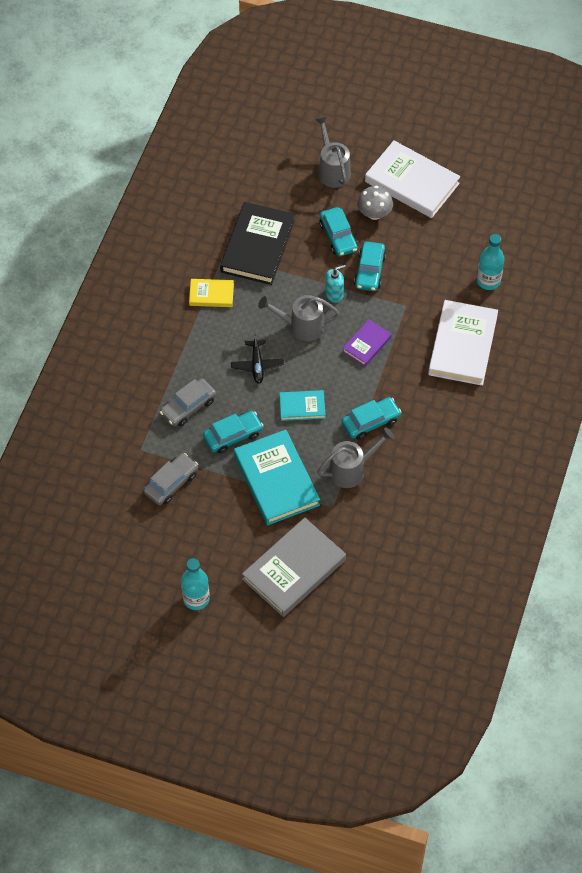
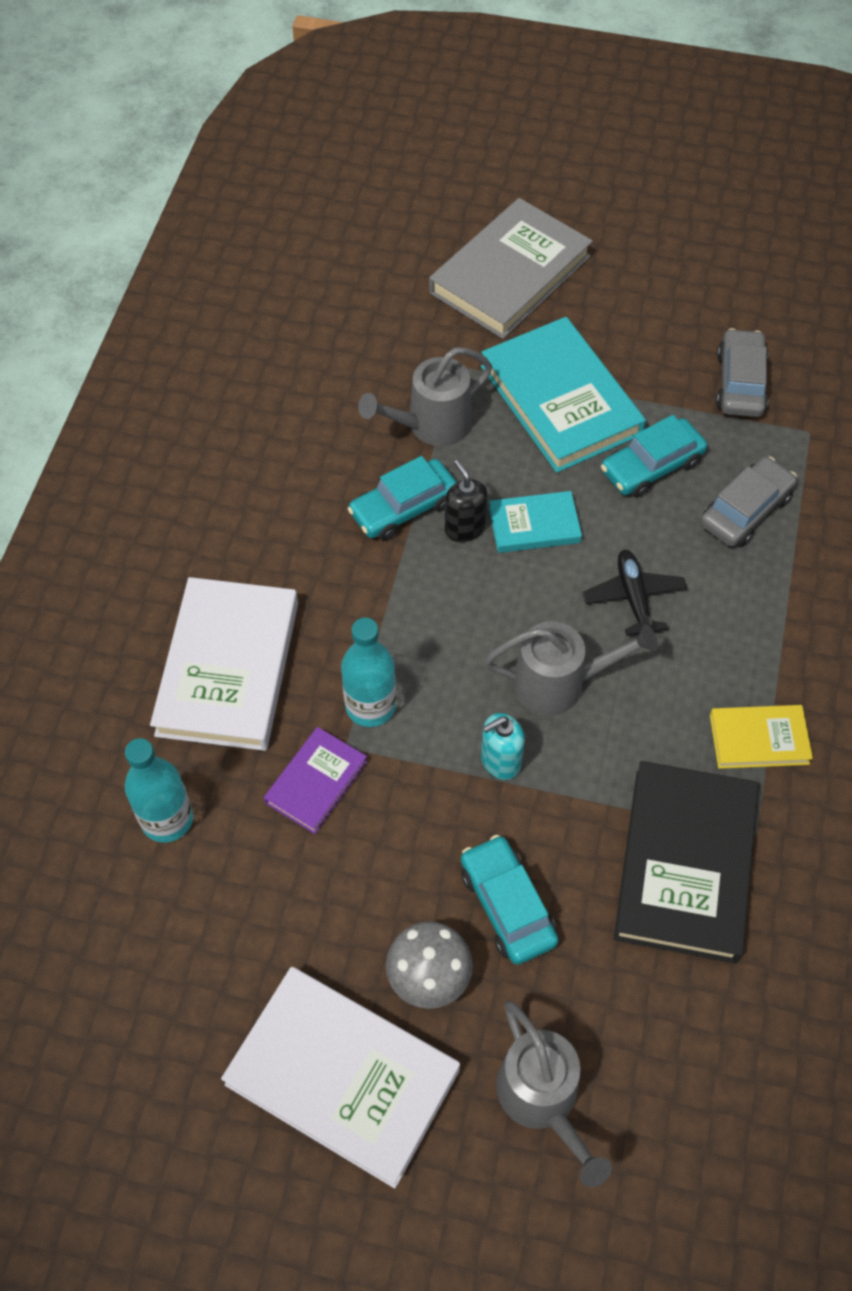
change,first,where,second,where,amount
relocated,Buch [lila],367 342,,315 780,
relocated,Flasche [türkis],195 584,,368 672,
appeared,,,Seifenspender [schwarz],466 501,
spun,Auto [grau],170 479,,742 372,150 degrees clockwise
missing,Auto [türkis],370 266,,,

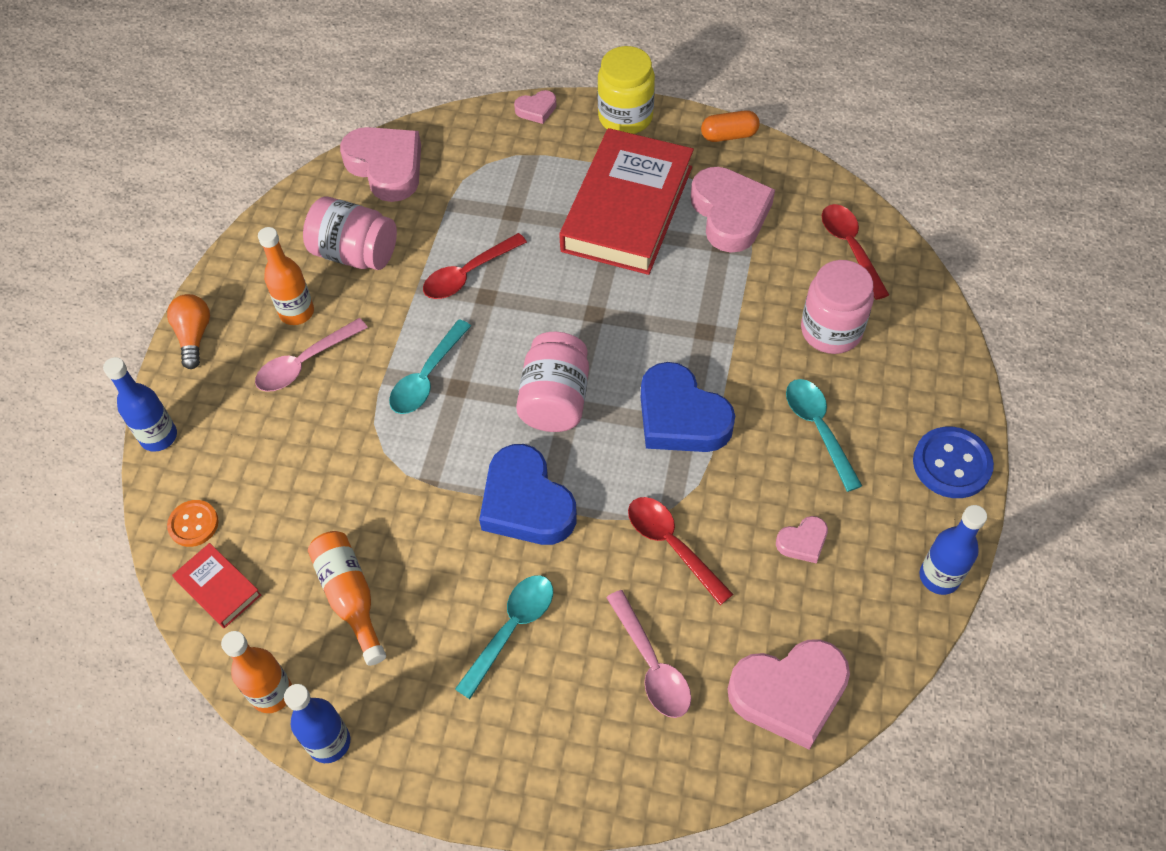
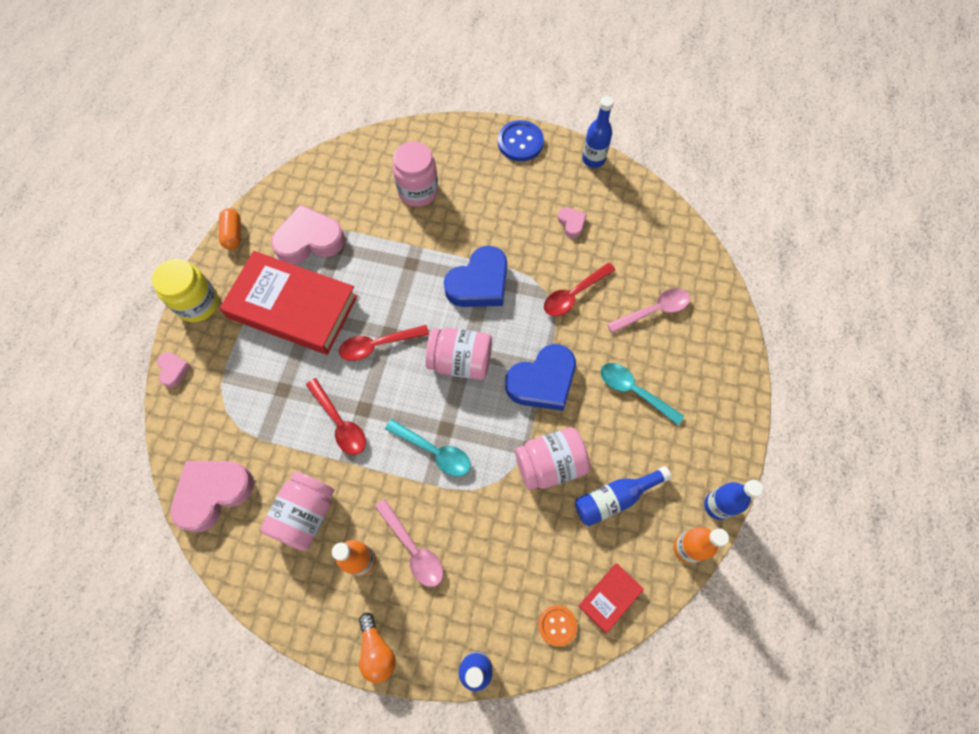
change,first,where,second,where,amount
relocated,Löffel [rot],855 252,,384 343,
spun,Glühbirne [orange],188 331,,377 648,105 degrees counterclockwise
appeared,,,Einmachglas [rosa],552 458,
colour,Flasche [orange],347 598,Flasche [blau],623 496,
missing,Herz [rosa],788 694,,,
missing,Löffel [türkis],824 435,,,

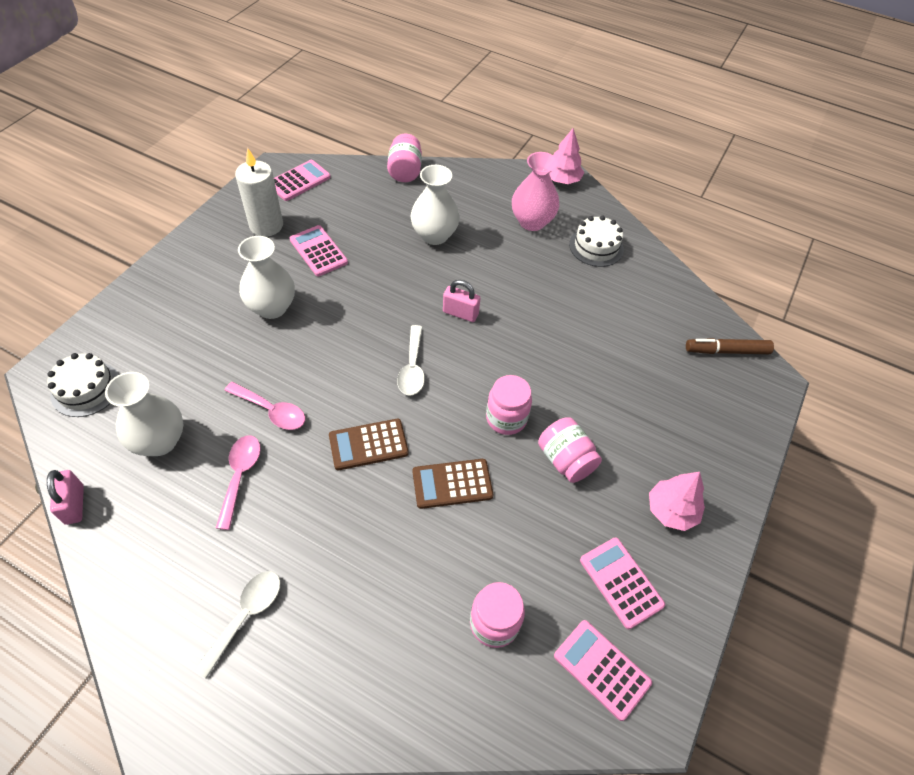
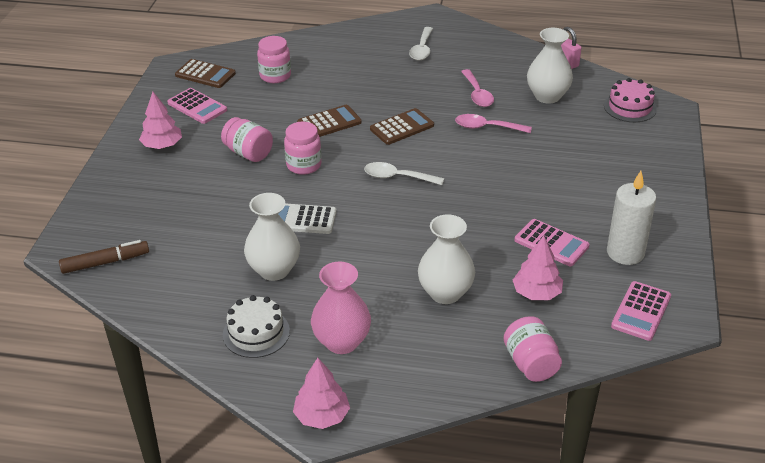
change,first,where,second,where,amount
colour,Taschenrechner [rosa],603 670,Taschenrechner [braun],205 73,
relocated,Vase [weiß],266 277,,272 237,
appeared,,,Taschenrechner [weiß],307 218,
spun,Löffel [weiß],411 360,,404 173,60 degrees counterclockwise
appeared,,,Baum [rosa],538 268,
colour,Kuchen [weiß],83 385,Kuchen [rosa],630 100,
missing,Vorhängeschloss [rosa],461 301,,,

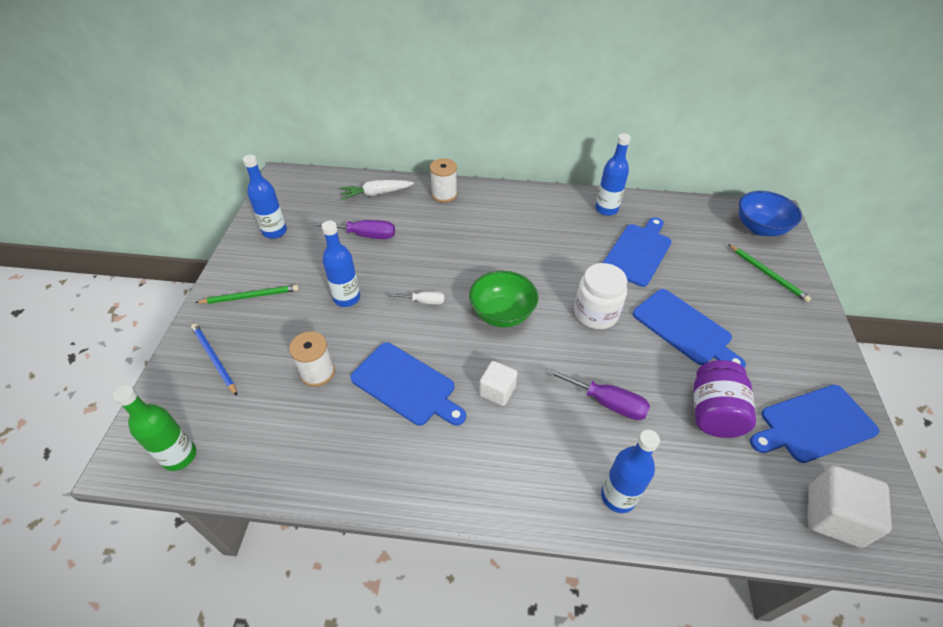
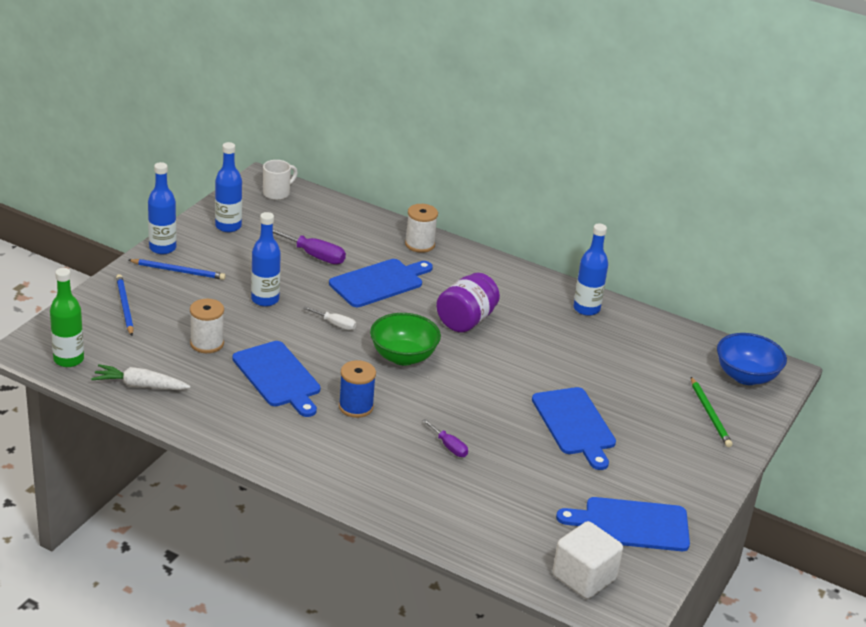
change,first,where,second,where,amount
relocated,Karotte [weiß],377 190,,141 377,
colour,Bleistift [grün],247 294,Bleistift [blau],177 269,
relocated,Flasche [blau],630 471,,162 208,
appeared,,,Tasse [weiß],280 180,
relocated,Schneidebrett [blau],637 252,,381 283,
exchanged,Kubus [weiß],498 383,Garnrolle [blau],357 389,
size,Schraubenzieher [lila],597 394,,445 438,x0.61
relocated,Einmachglas [lila],725 399,,468 302,
missing,Einmachglas [weiß],600 296,,,

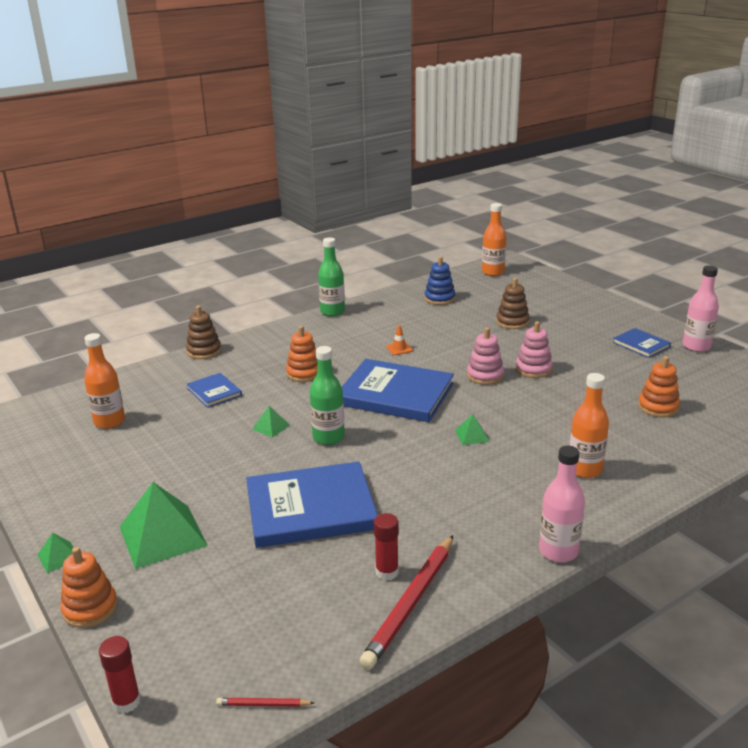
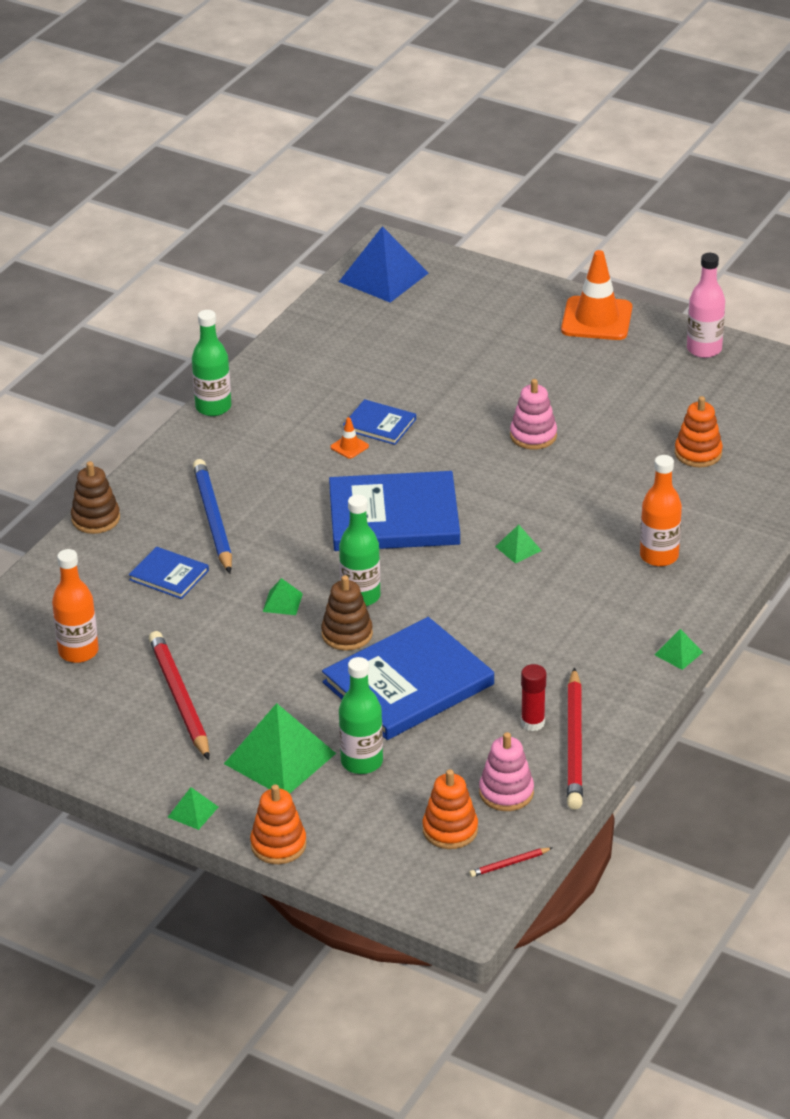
change,first,where,second,where,amount
appeared,,,Bleistift [rot],179 695,
appeared,,,Bleistift [blau],212 516,
relocated,Stapelspielzeug [braun],513 303,,347 613,
exchanged,Flasche [orange],494 239,Pyramide [blau],383 264,
appeared,,,Flasche [grün],361 715,
relocated,Buch [blau],642 343,,379 422,
relocated,Stapelspielzeug [orange],302 354,,450 809,
relocated,Stapelspielzeug [rosa],485 356,,506 771,
appeared,,,Leitkegel [orange],596 295,
exchanged,Flasche [rosa],562 504,Pyramide [grün],679 649,
missing,Klebestift [rot],120 674,,,
missing,Stapelspielzeug [blau],440 280,,,

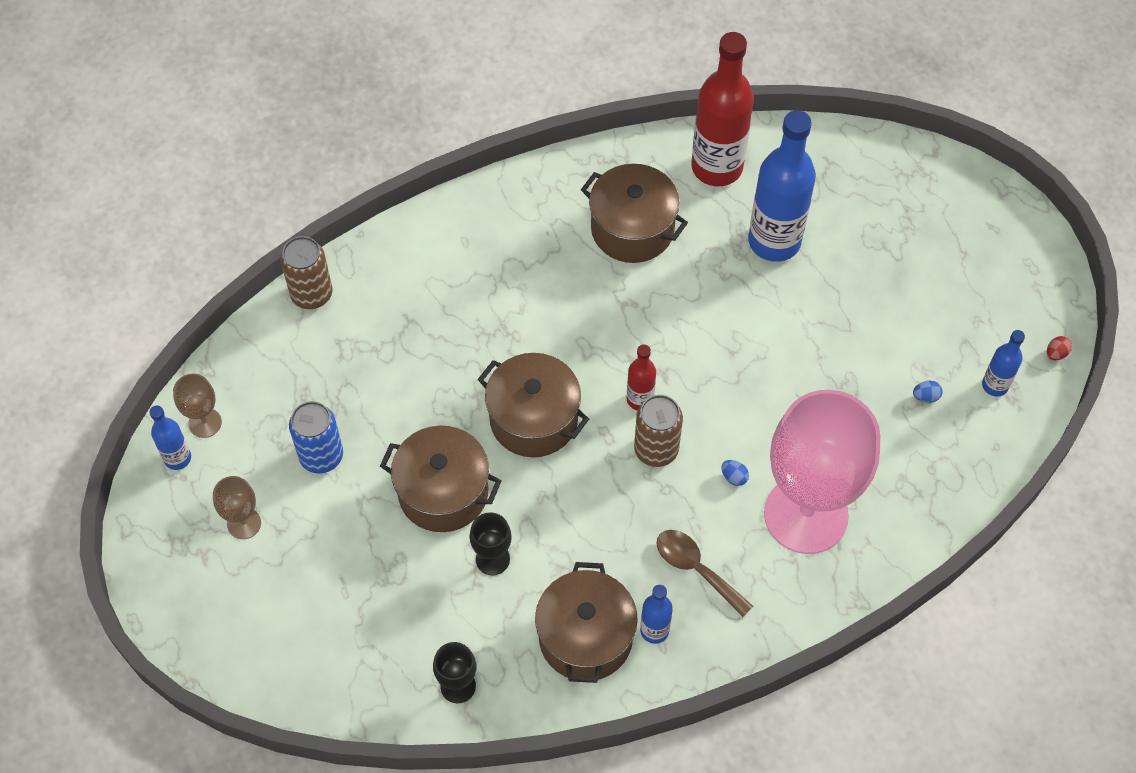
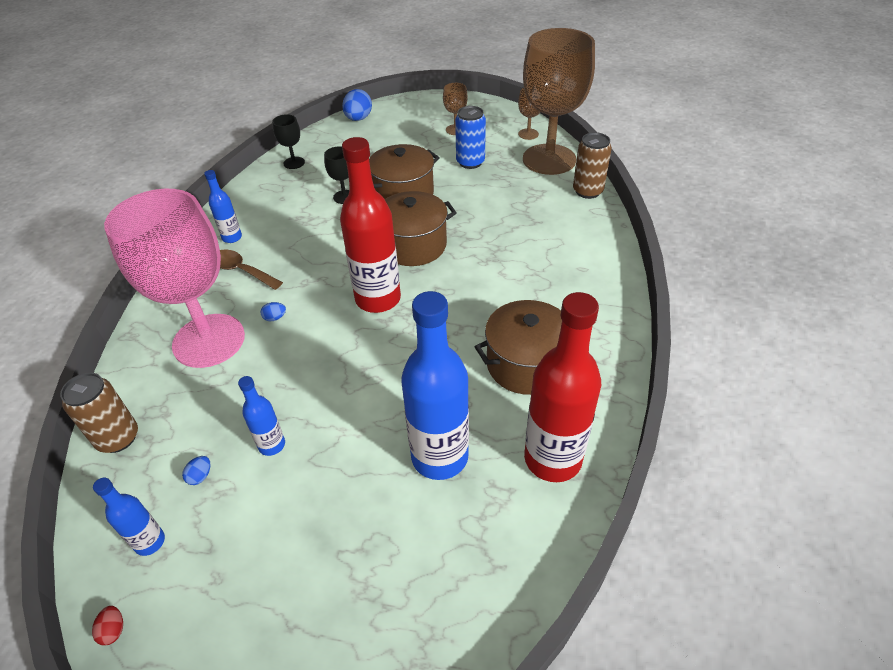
change,first,where,second,where,amount
relocated,Dose [braun],658 431,,99 413,
spun,Löffel [braun],705 573,,251 270,135 degrees counterclockwise
relocated,Flasche [blau],170 437,,261 416,
size,Flasche [rot],641 377,,370 225,x2.06
appeared,,,Ei [blau],357 105,
appeared,,,Kelch [braun],559 101,
missing,Kochtopf [braun],586 622,,,

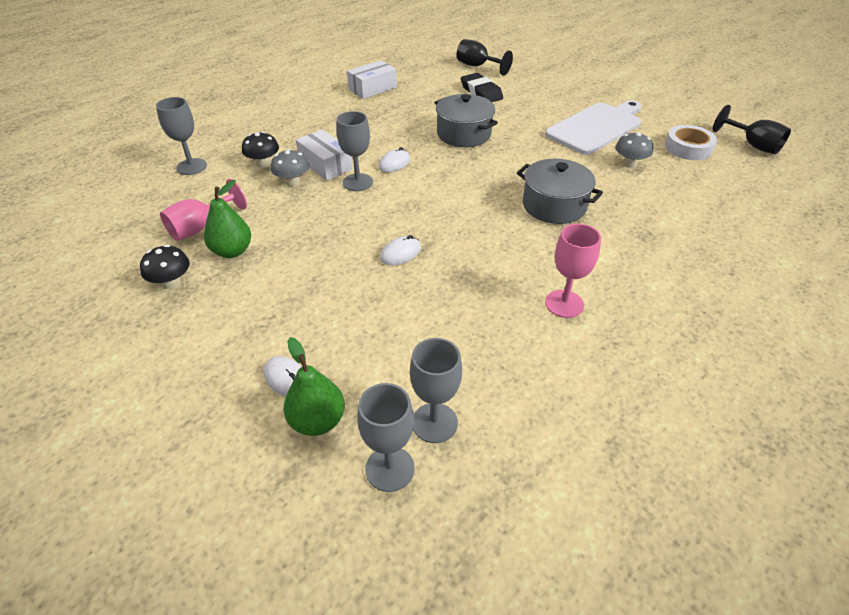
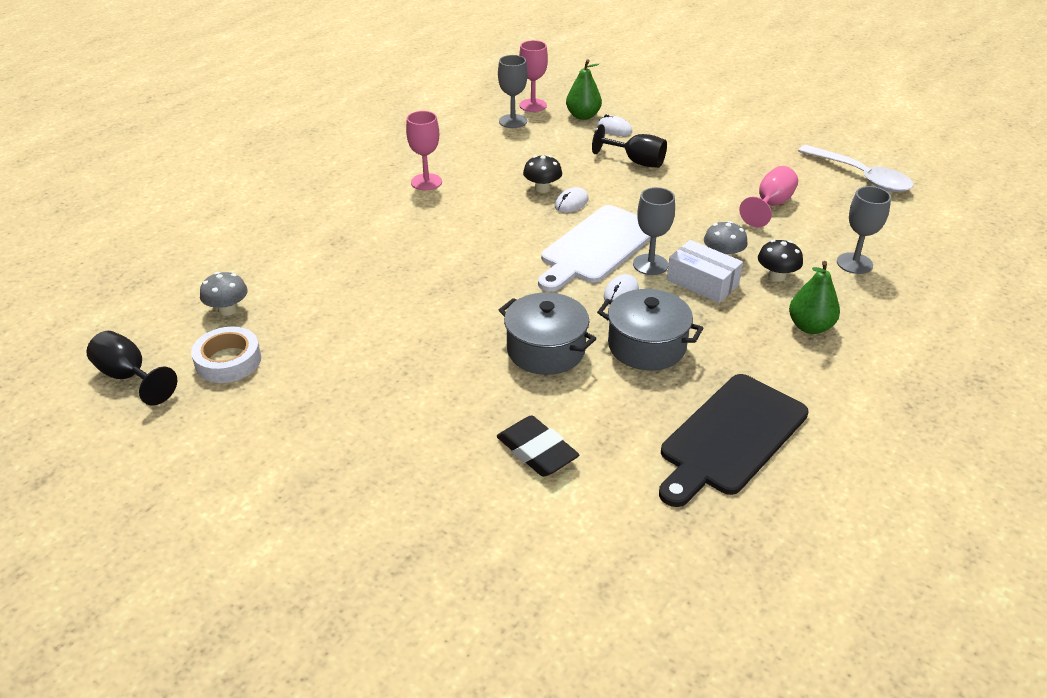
change,first,where,second,where,amount
relocated,Pilz [grau],634 150,,224 294,
colour,Kelch [grau],386 437,Kelch [rosa],533 76,
relocated,Pilz [schwarz],165 267,,542 174,
relocated,Schneidebrett [weiß],593 127,,594 248,
relocated,Kelch [schwarz],485 57,,629 146,
relocated,Kochtopf [grau],560 191,,650 329,
exchanged,Schachtel [weiß],372 79,Schneidebrett [schwarz],734 440,
relocated,Birne [grün],227 219,,814 297,
appeared,,,Löffel [weiß],856 168,

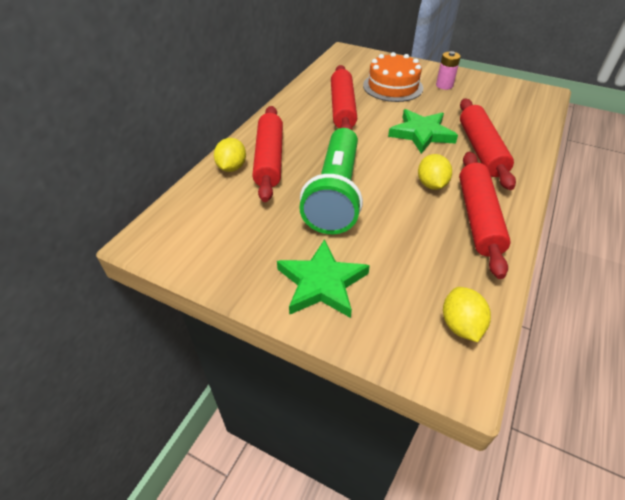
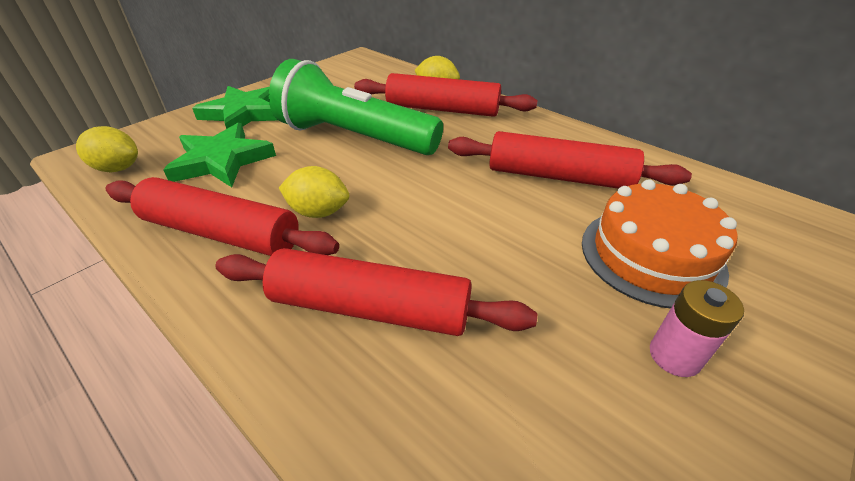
change,first,where,second,where,amount
relocated,Stern [grün],423 131,,219 155,

